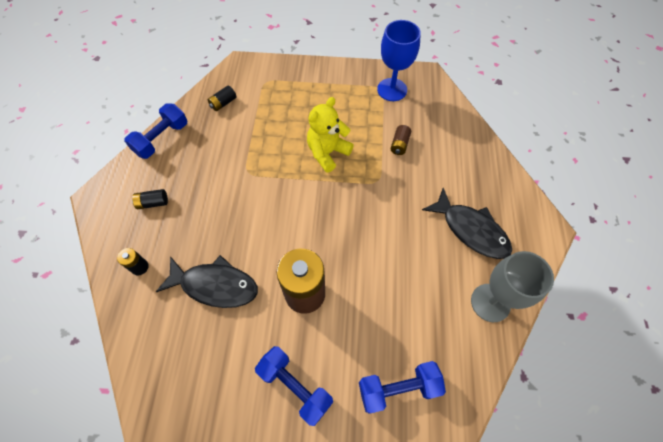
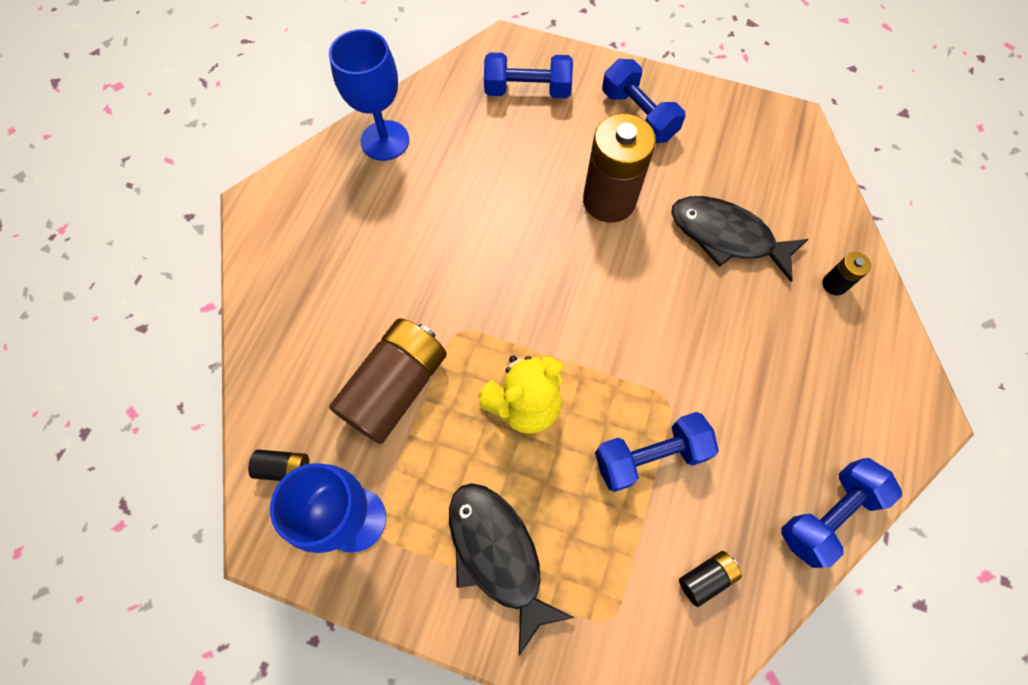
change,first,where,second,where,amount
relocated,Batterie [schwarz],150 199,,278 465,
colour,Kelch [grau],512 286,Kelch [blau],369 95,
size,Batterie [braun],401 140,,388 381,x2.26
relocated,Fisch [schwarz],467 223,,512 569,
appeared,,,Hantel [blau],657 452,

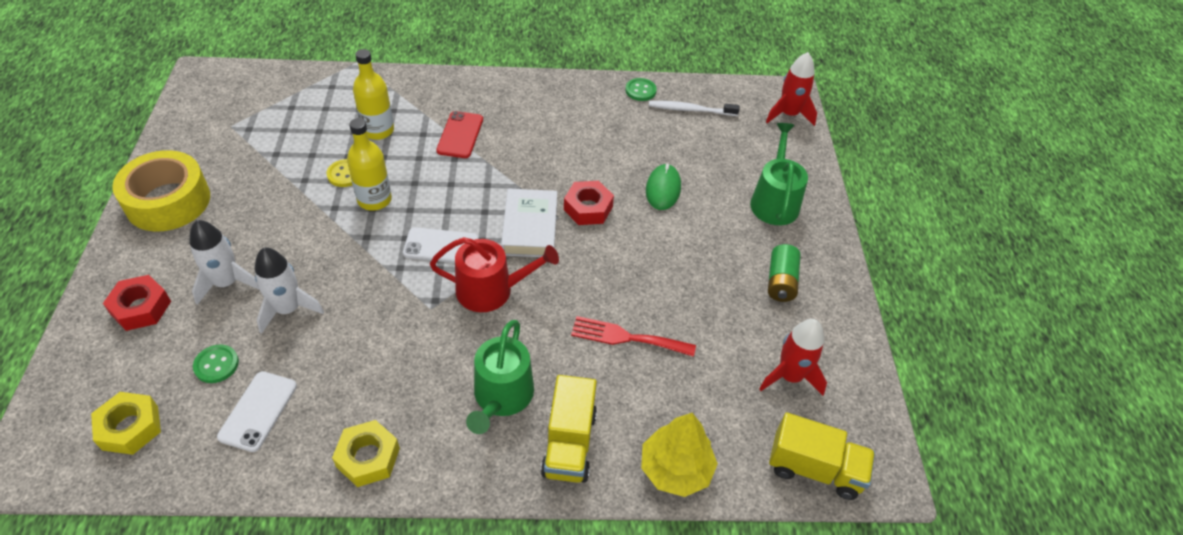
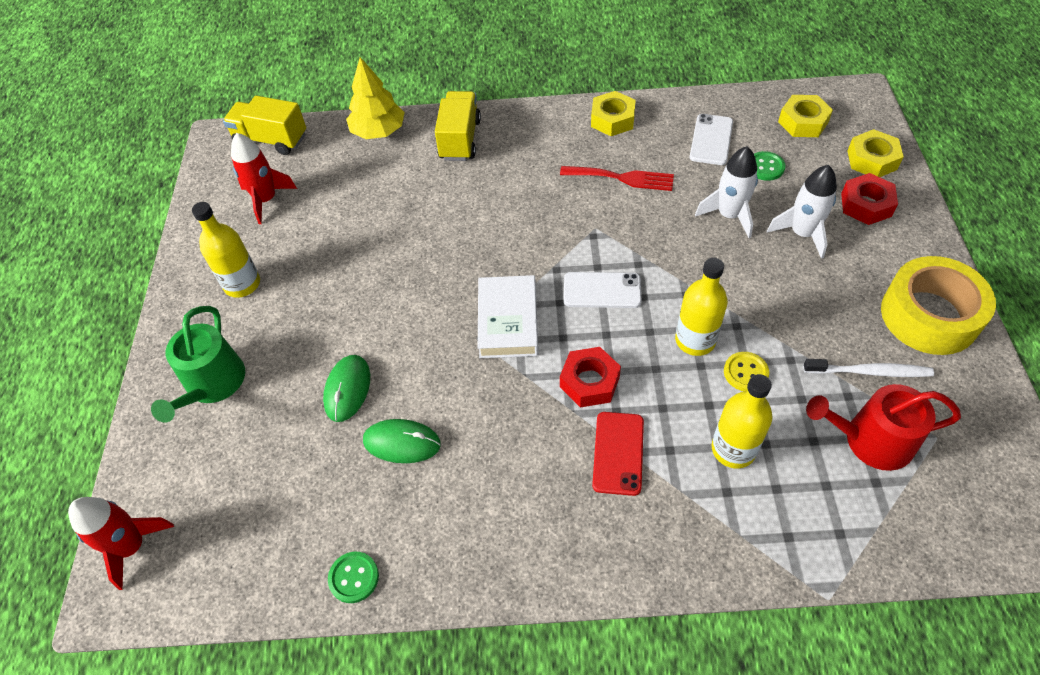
change,first,where,second,where,amount
exchanged,Batterie [grün],784 273,Flasche [gelb],226 250,
appeared,,,Computermaus [grün],402 441,
relocated,Gabel [rot],633 336,,617 178,
relocated,Sechskantmutter [rot],589 203,,590 377,
relocated,Zahnbürste [weiß],694 108,,868 368,
relocated,Gießkanne [rot],494 274,,883 427,
appeared,,,Sechskantmutter [gelb],876 153,
missing,Gießkanne [grün],500 377,,,

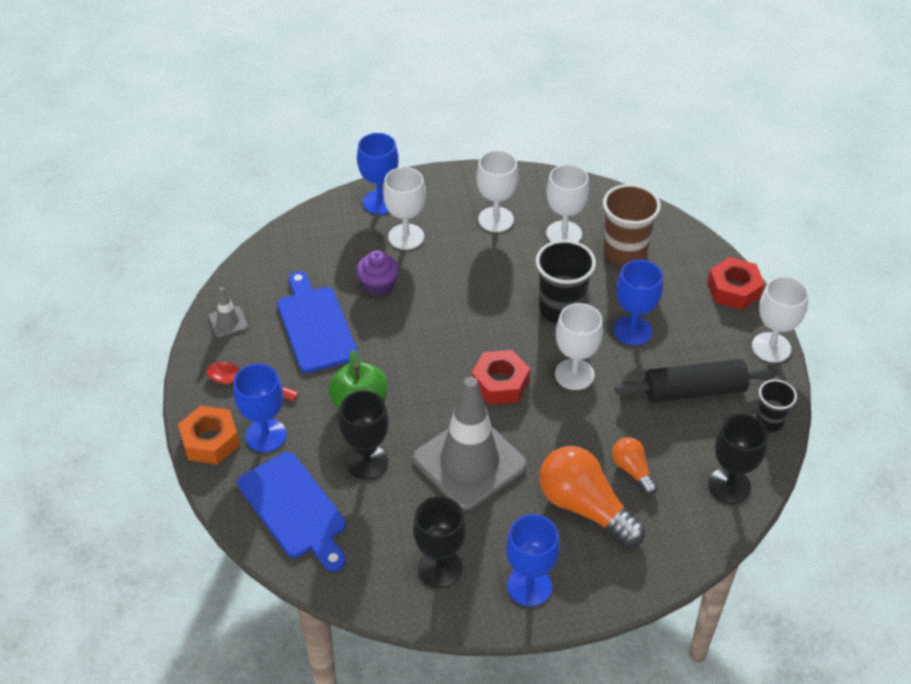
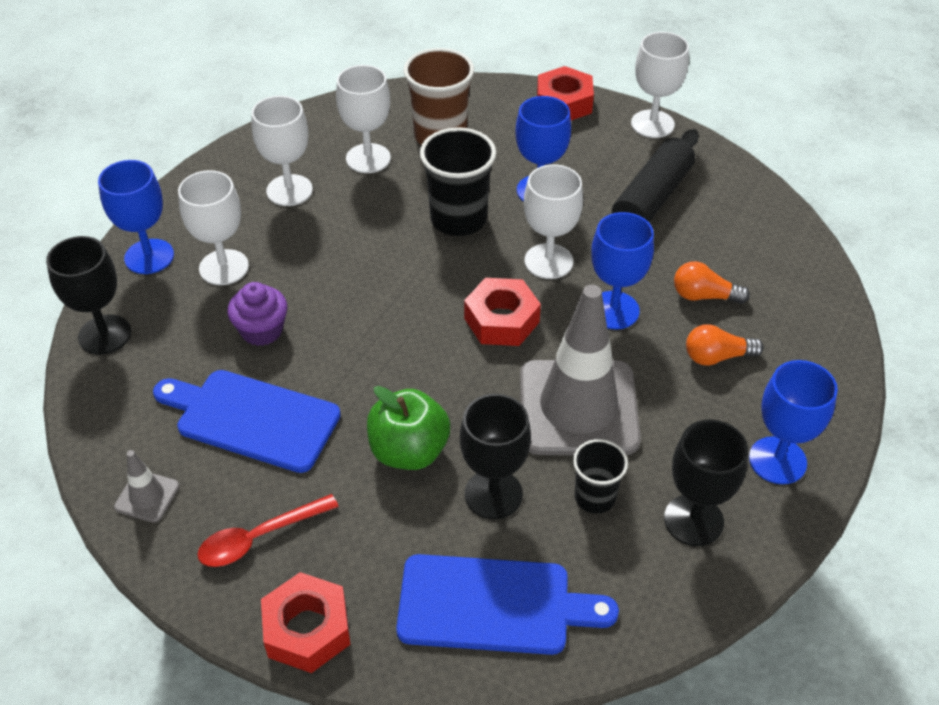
change,first,where,second,where,amount
relocated,Kelch [schwarz],738 459,,88 295,
colour,Sechskantmutter [orange],209 435,Sechskantmutter [rot],306 622,
relocated,Becher [schwarz],776 405,,600 476,
relocated,Kelch [blau],260 408,,622 270,
size,Glühbirne [orange],592 496,,725 345,x0.53

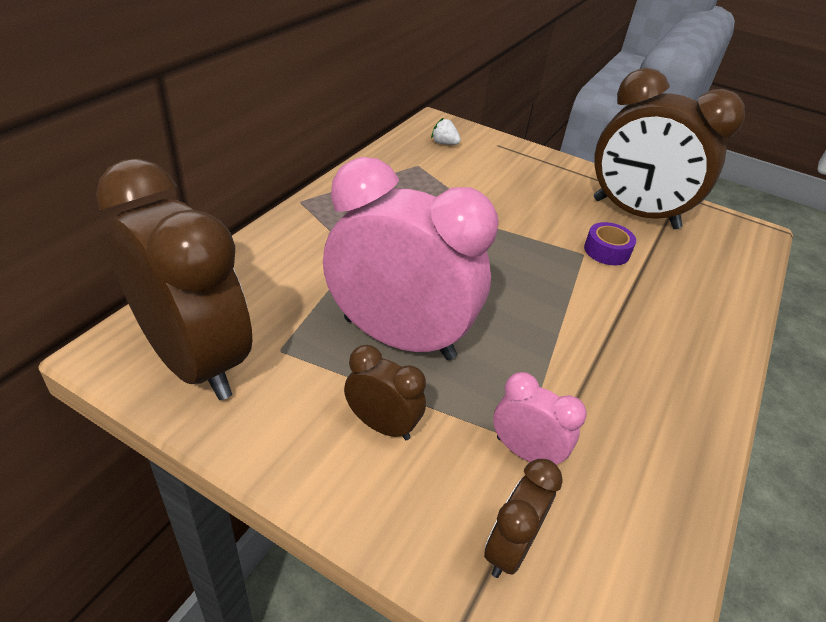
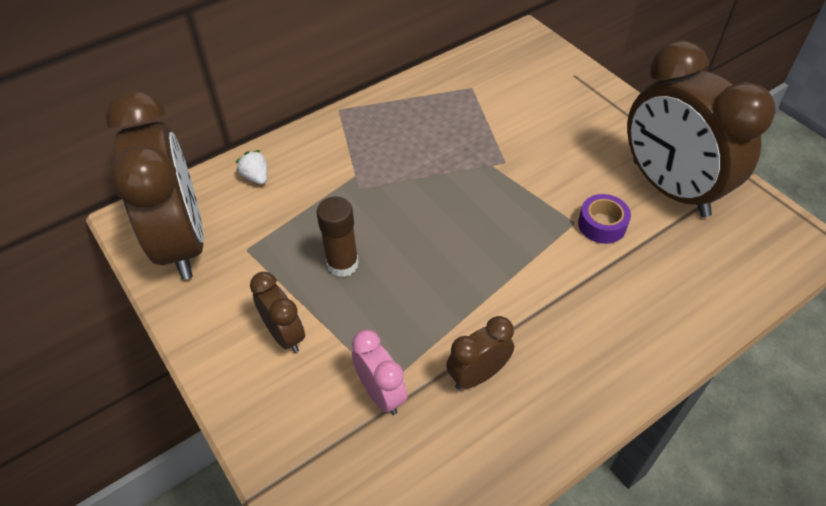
change,first,where,second,where,amount
relocated,Erdbeere [weiß],446 131,,251 167,
exchanged,Wecker [rosa],411 258,Klebestift [braun],338 236,
relocated,Wecker [braun],523 518,,480 352,

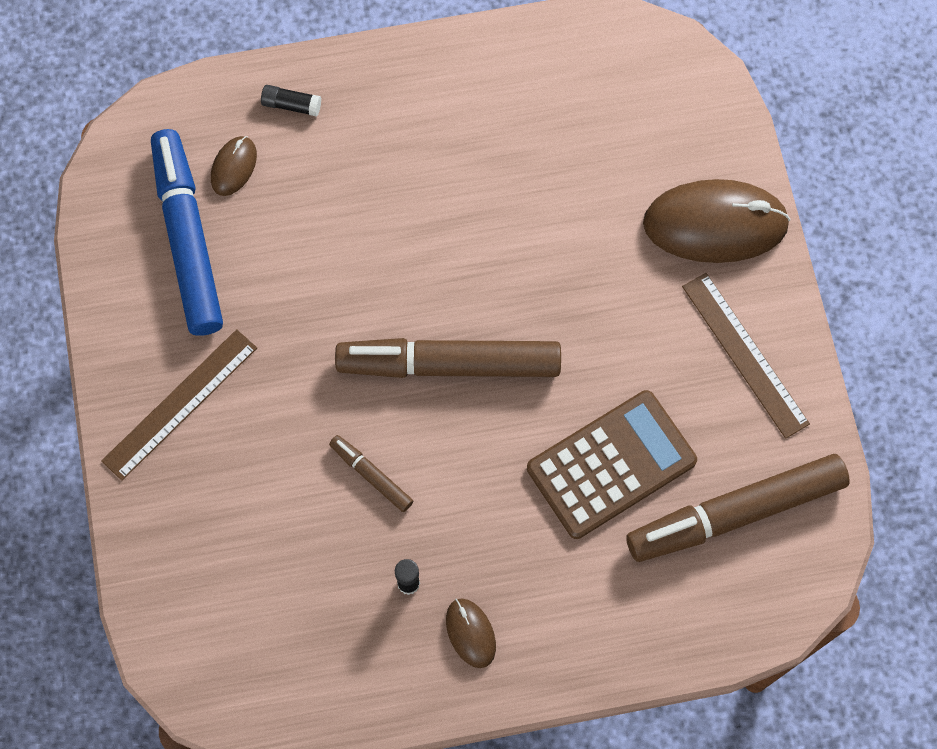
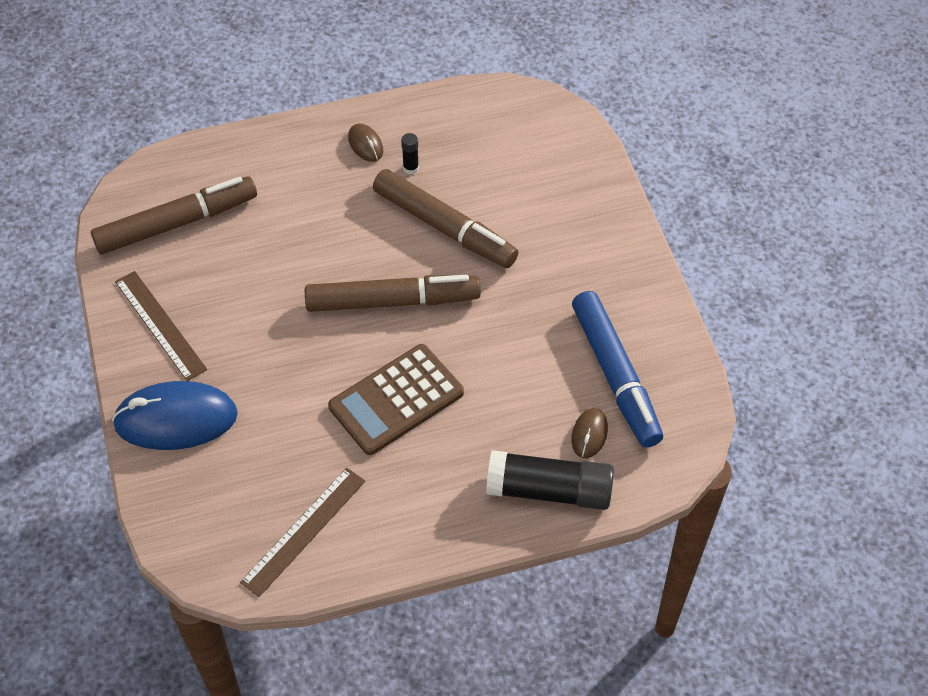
change,first,where,second,where,amount
colour,Computermaus [braun],717 221,Computermaus [blau],175 415,
relocated,Lineal [braun],179 405,,302 532,
relocated,Taschenrechner [braun],612 464,,396 399,
size,Filzstift [braun],371 473,,446 218,x2.20
size,Klebestift [schwarz],291 100,,550 480,x2.38

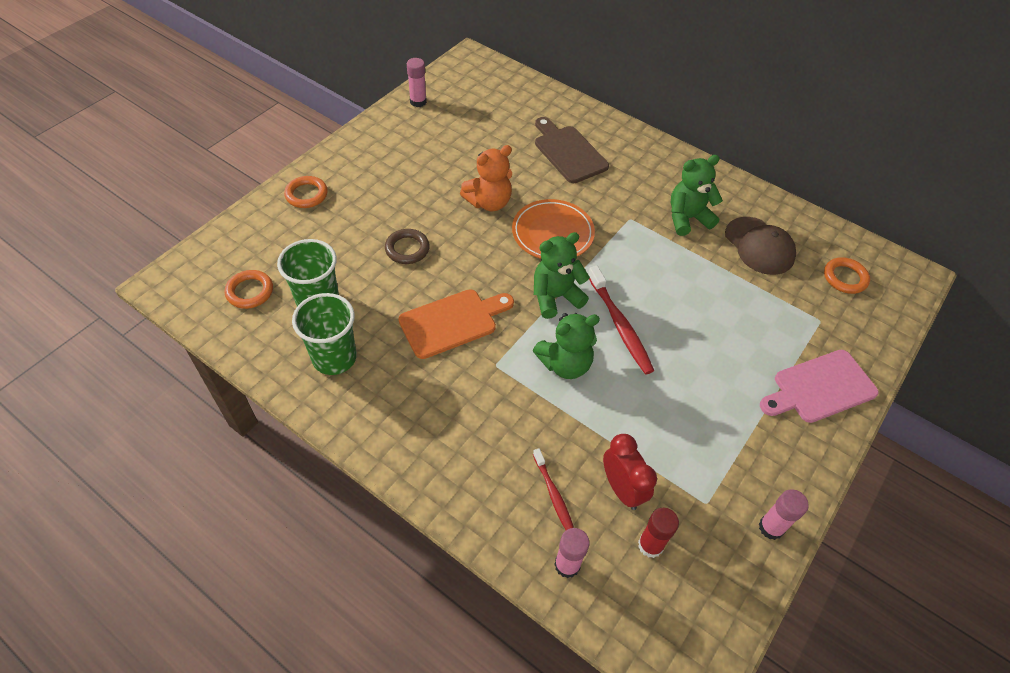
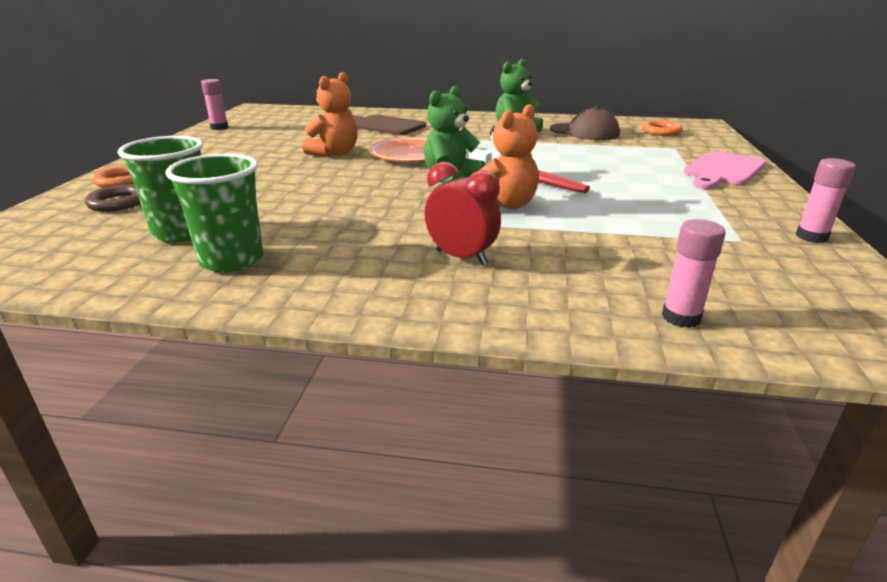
change,first,where,second,where,amount
relocated,Ring [braun],407 246,,113 198,
relocated,Wecker [rot],630 472,,463 213,
colour,Teddybär [grün],566 346,Teddybär [orange],509 157,
missing,Ring [orange],249 289,,,
missing,Schneidebrett [orange],456 324,,,
missing,Zahnbürste [rot],553 489,,,
missing,Klebestift [rot],658 533,,,

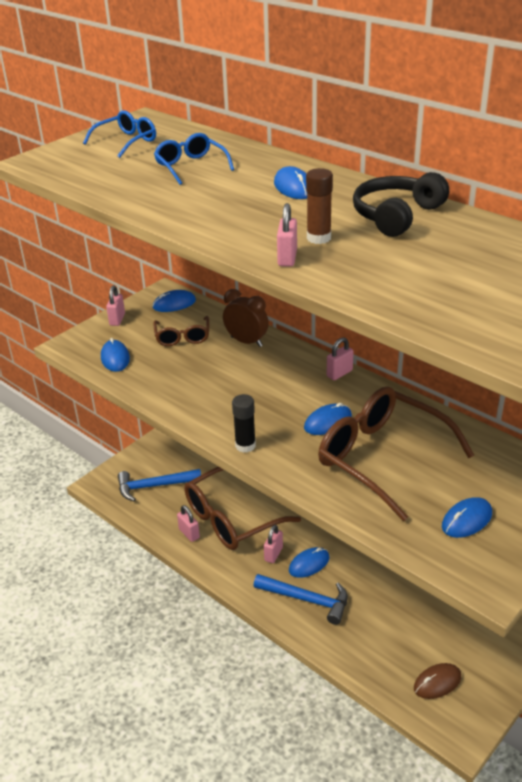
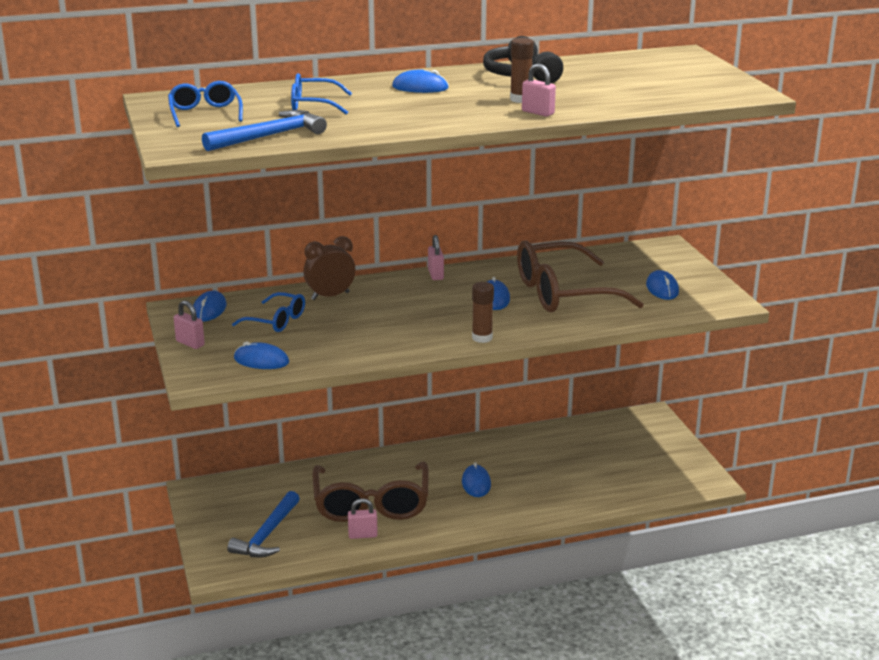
change,first,where,second,where,amount
relocated,Hammer [blau],300 599,,264 130,
colour,Brille [braun],181 331,Brille [blau],268 312,
colour,Klebestift [schwarz],244 423,Klebestift [braun],483 312,
missing,Vorhängeschloss [rosa],273 544,,,
missing,Computermaus [braun],437 681,,,

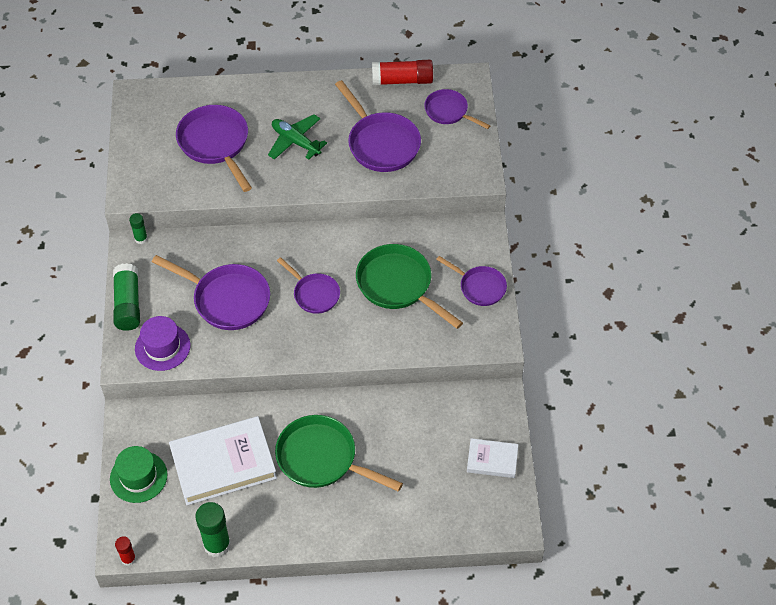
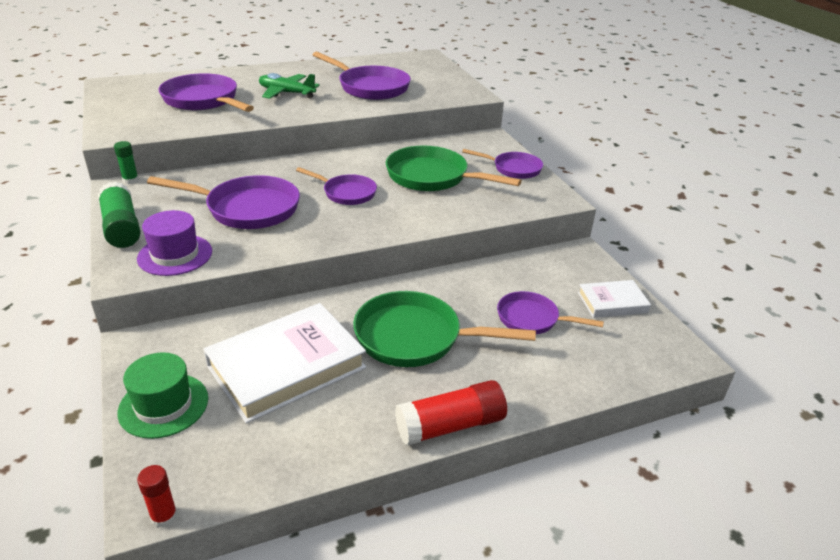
change,first,where,second,where,amount
relocated,Klebestift [rot],402 72,,451 412,
relocated,Pfanne [lila],457 109,,550 312,
missing,Klebestift [grün],213 529,,,

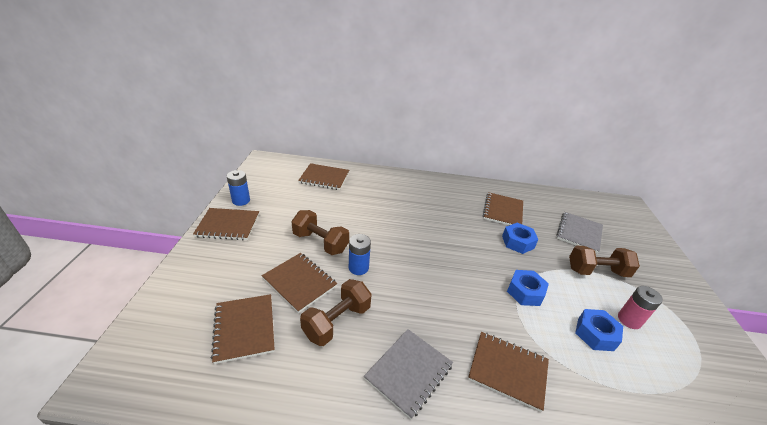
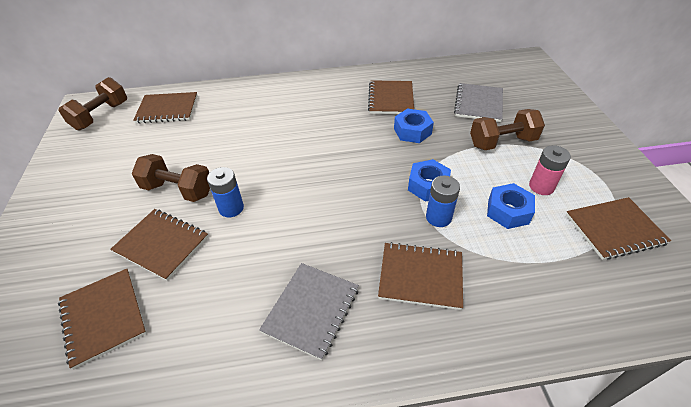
change,first,where,second,where,amount
relocated,Hantel [braun],336 312,,93 104,
relocated,Batterie [blau],238 188,,443 201,
relocated,Notizbuch [braun],226 224,,618 228,

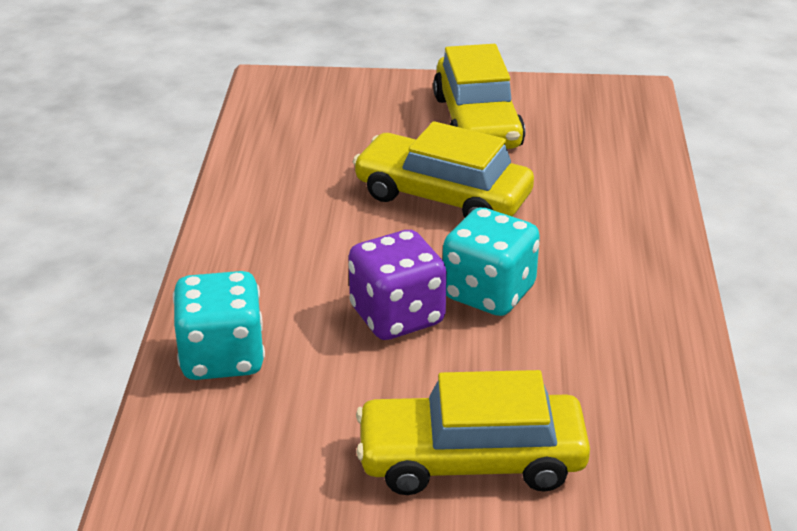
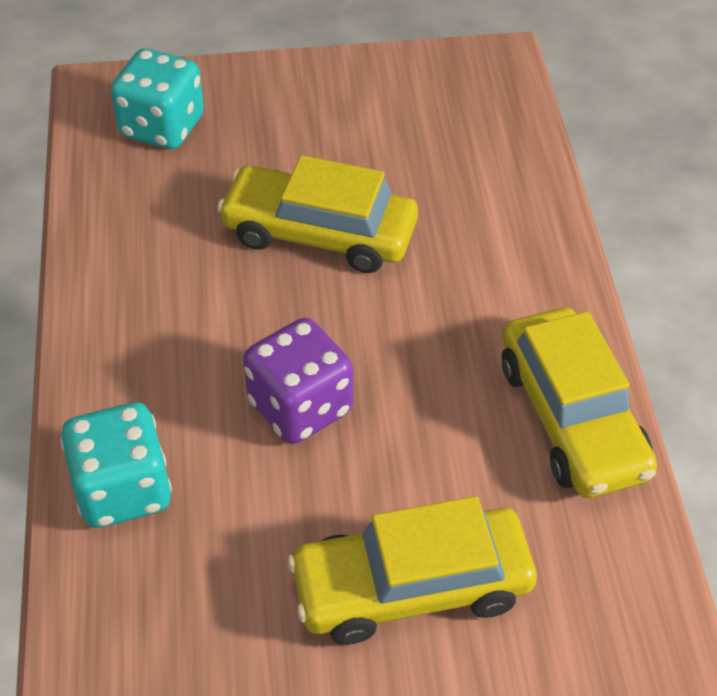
change,first,where,second,where,amount
relocated,Spielwürfel [türkis],491 262,,157 99,
relocated,Auto [gelb],479 96,,579 403,

